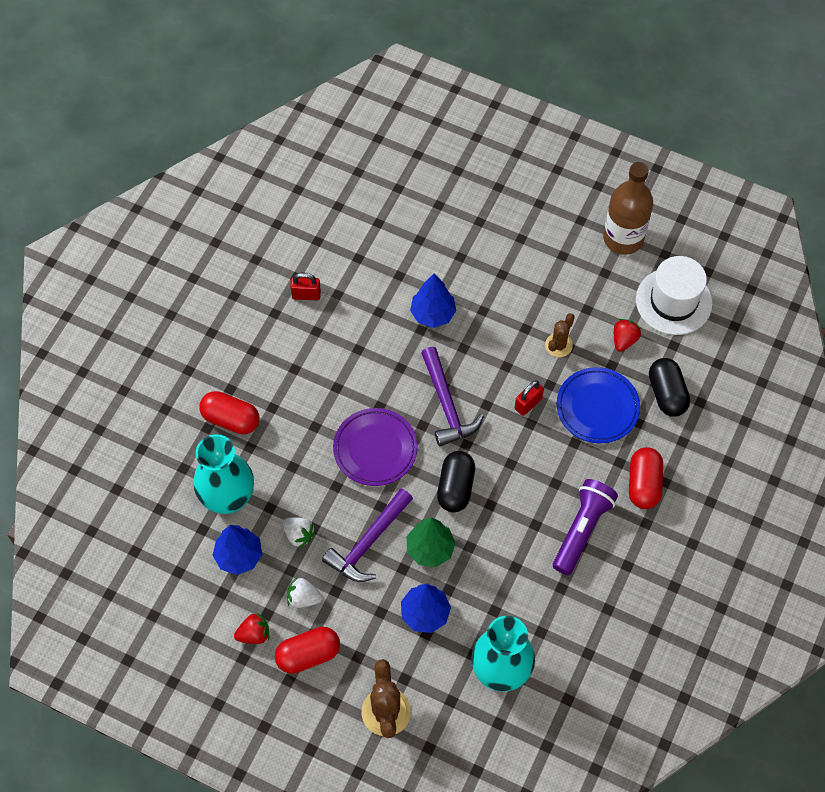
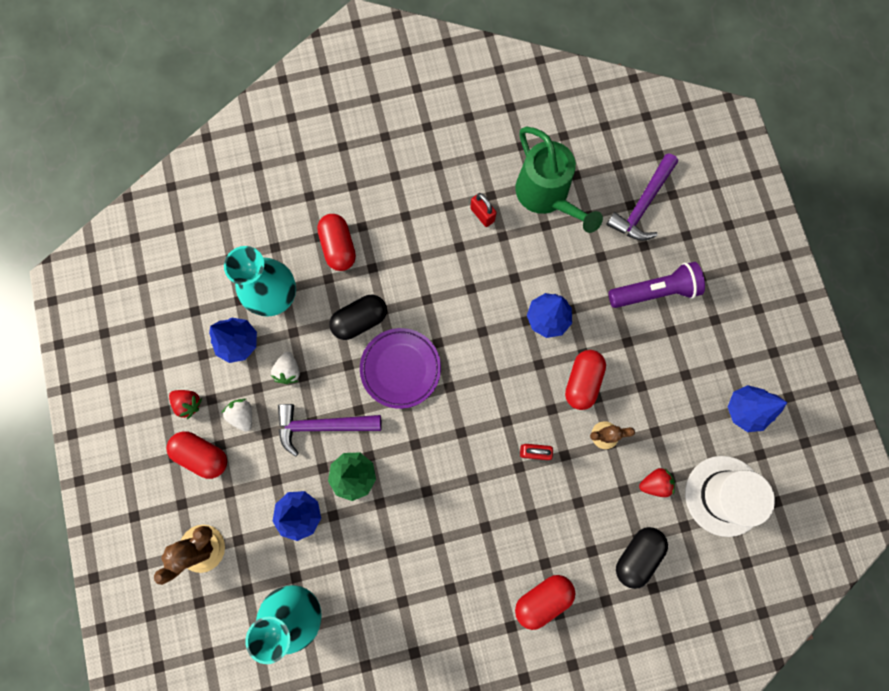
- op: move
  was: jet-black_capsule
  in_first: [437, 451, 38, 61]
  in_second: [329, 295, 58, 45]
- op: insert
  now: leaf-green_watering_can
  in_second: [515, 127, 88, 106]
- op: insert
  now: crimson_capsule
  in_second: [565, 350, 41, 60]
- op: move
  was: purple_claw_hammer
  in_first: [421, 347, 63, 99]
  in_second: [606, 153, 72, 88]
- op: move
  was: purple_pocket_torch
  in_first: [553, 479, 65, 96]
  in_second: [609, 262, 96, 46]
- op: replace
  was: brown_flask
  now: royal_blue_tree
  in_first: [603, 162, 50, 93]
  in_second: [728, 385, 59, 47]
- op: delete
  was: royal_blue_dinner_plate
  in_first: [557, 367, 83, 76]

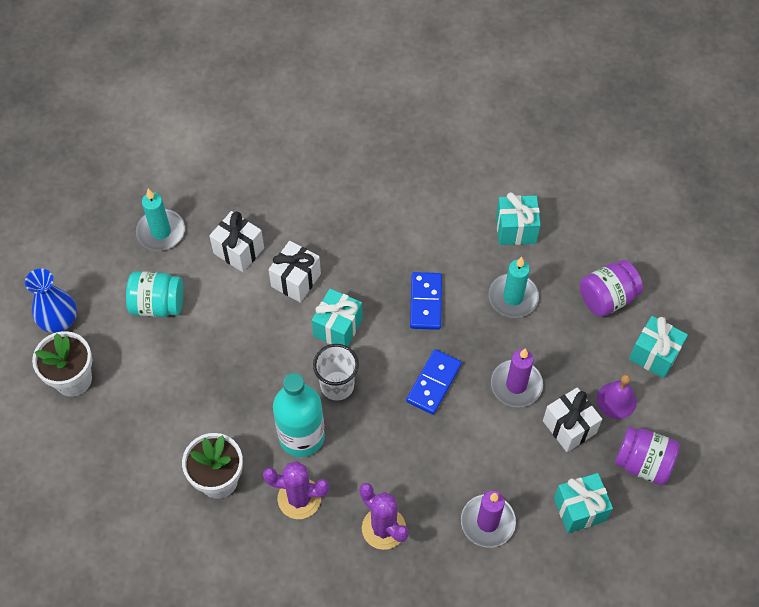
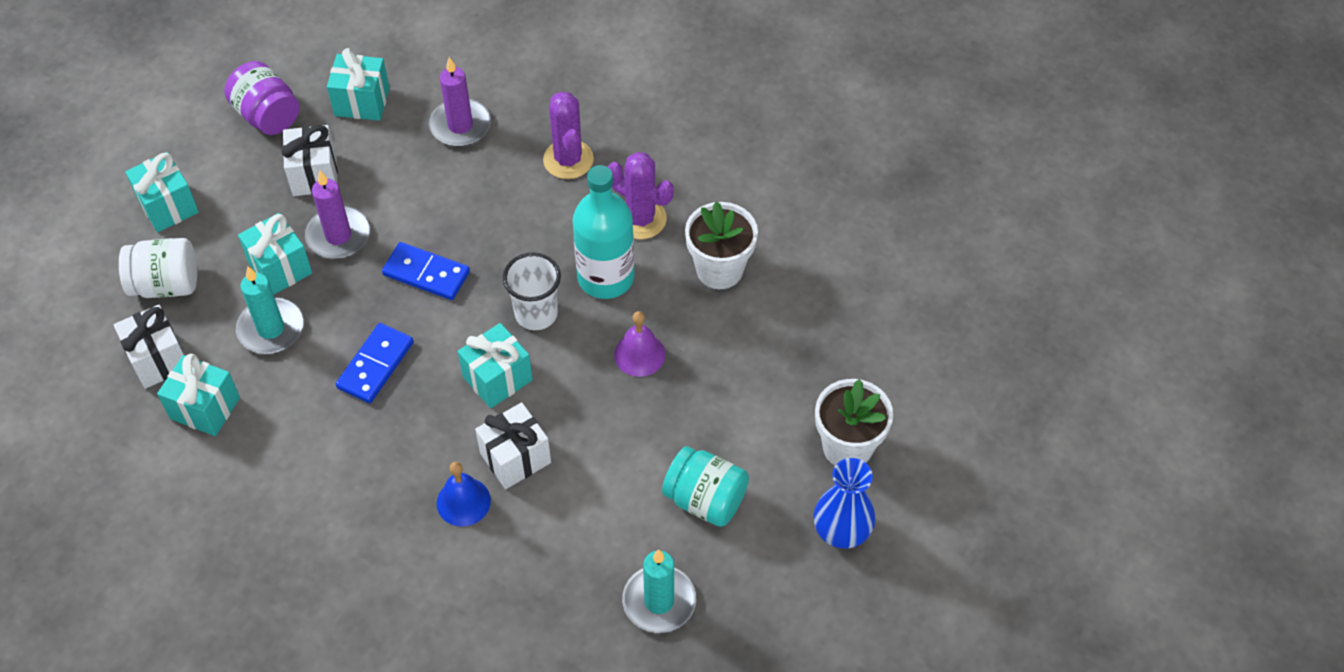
- op: move
  was: snow-white_present
  in_first: [209, 211, 55, 61]
  in_second: [114, 305, 70, 84]
- op: recolor
  was: purple_jam_jar
  now: snow-white_jam_jar
  in_first: [580, 260, 63, 57]
  in_second: [119, 238, 78, 60]
- op: insert
  now: teal_present
  in_second: [238, 213, 74, 82]
- op: rotate
  was: royal_blue_domino_tile
  in_first: [406, 349, 56, 66]
  in_second: [382, 242, 88, 58]
  clockwise: 60
- op: insert
  now: royal_blue_hand_bell
  in_second: [437, 462, 54, 65]
- op: move
  was: purple_hand_bell
  in_first: [597, 374, 40, 45]
  in_second: [614, 311, 51, 66]

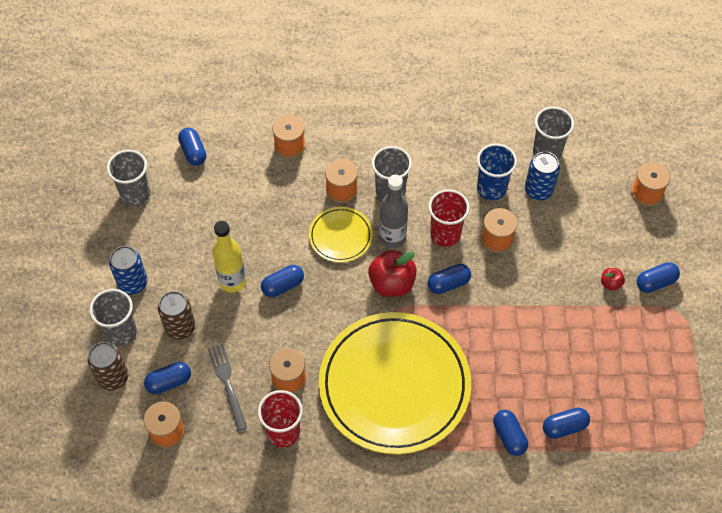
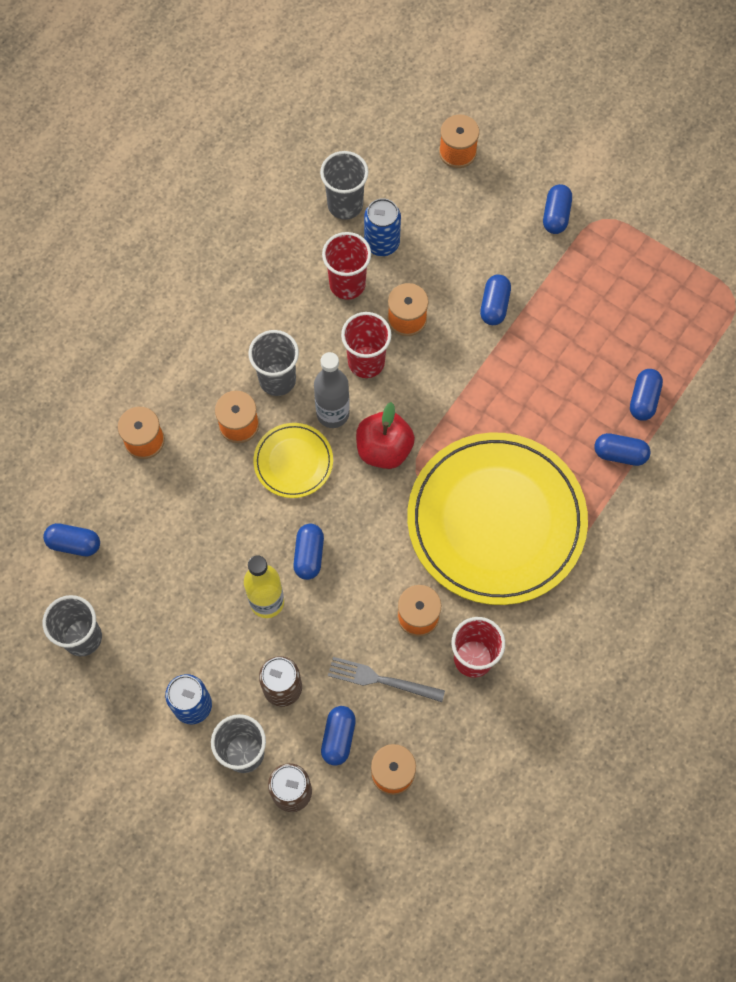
- op: recolor
  was: royal_blue_beaker
  now: crimson_beaker
  in_first: [477, 143, 40, 58]
  in_second: [322, 232, 49, 68]
- op: move
  was: royal_blue_capsule
  in_first: [428, 264, 43, 30]
  in_second: [480, 274, 31, 51]
- op: delete
  was: crimson_toy_apple
  in_first: [601, 268, 24, 23]

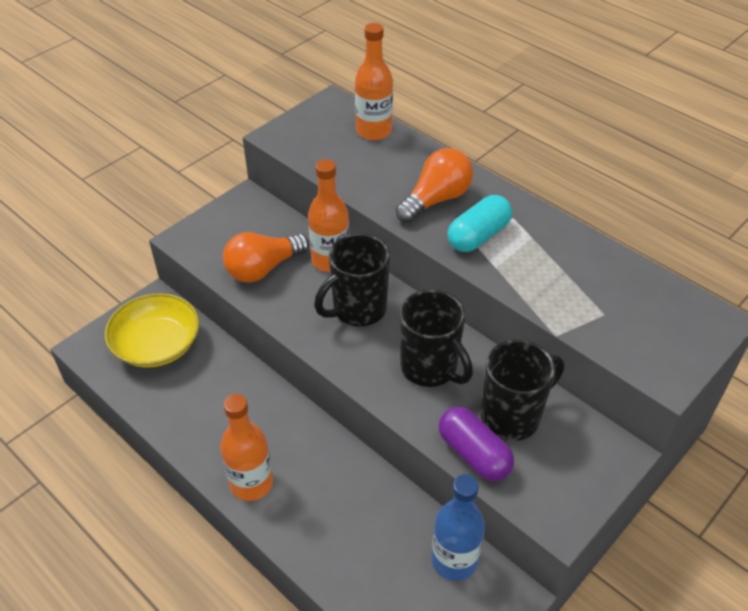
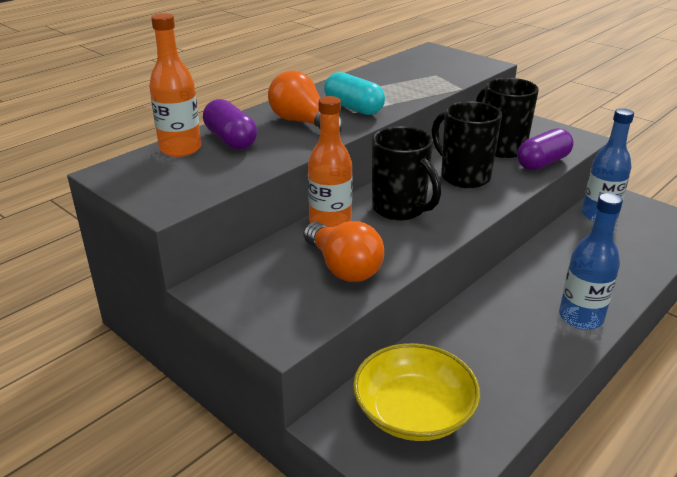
- op: insert
  now: purple_capsule
  in_second: [203, 99, 54, 51]
- op: rotate
  was: jet-black_coffee_mug
  in_first: [400, 290, 73, 97]
  in_second: [432, 101, 70, 87]
  clockwise: -90
- op: recolor
  was: bright_orange_flask
  now: royal_blue_flask
  in_first: [220, 394, 53, 107]
  in_second: [559, 193, 64, 137]

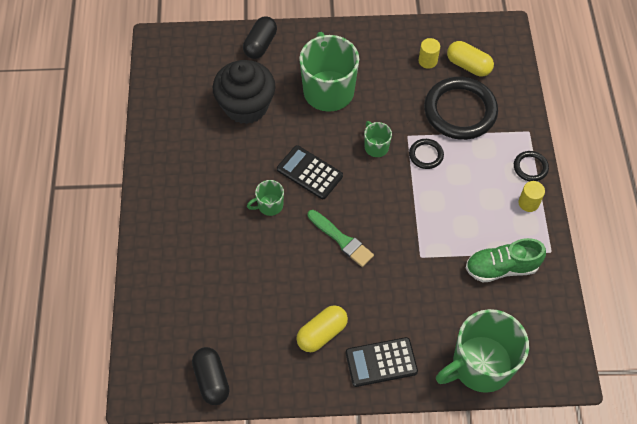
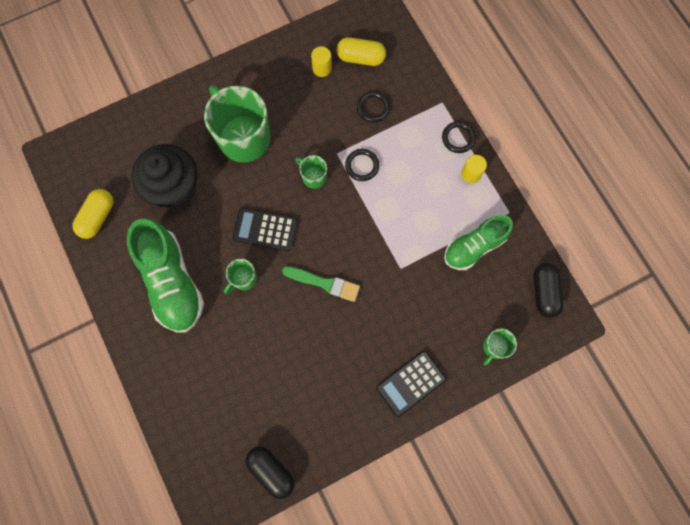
- op: move
  was: bright_yellow_capsule
  in_first: [296, 305, 52, 47]
  in_second: [72, 189, 41, 50]
- op: insert
  now: leaf-green_sneaker
  in_second: [127, 219, 77, 113]
- op: resize
  was: jet-black_ring
  in_first: [424, 77, 74, 63]
  in_second: [357, 91, 33, 32]
  ratio: 0.46
- op: resize
  was: leaf-green_coffee_mug
  in_first: [436, 309, 93, 84]
  in_second: [483, 328, 34, 37]
  ratio: 0.46
- op: move
  was: jet-black_capsule
  in_first: [243, 17, 34, 42]
  in_second: [533, 263, 31, 55]

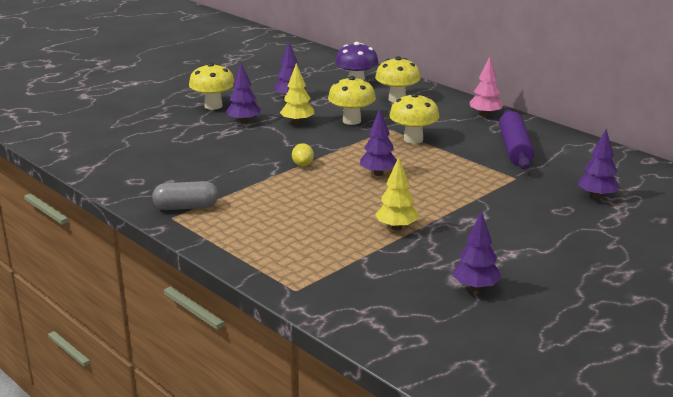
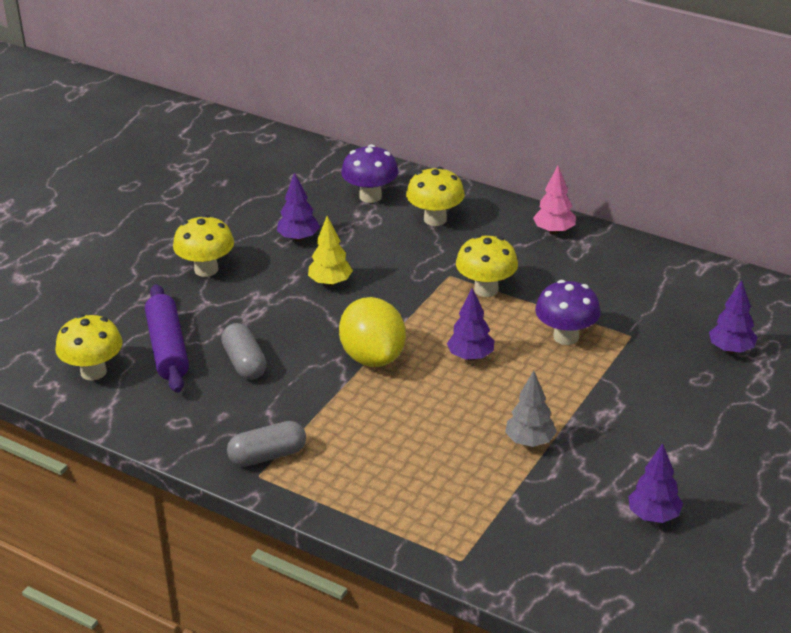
- op: move
  was: bright_yellow_fungus
  in_first: [328, 76, 48, 49]
  in_second: [55, 314, 68, 66]
- op: move
  was: purple_dough_roller
  in_first: [499, 109, 35, 60]
  in_second: [145, 284, 44, 109]
- op: insert
  now: gray_capsule
  in_second: [221, 323, 45, 57]
- op: resize
  was: bright_yellow_citrus_fruit
  in_first: [292, 143, 22, 23]
  in_second: [339, 297, 67, 70]
  ratio: 2.34
- op: recolor
  was: bright_yellow_tree
  now: gray_tree
  in_first: [375, 157, 43, 74]
  in_second: [505, 370, 52, 77]
- op: insert
  now: purple_fungus
  in_second: [535, 280, 66, 65]
- op: delete
  was: purple_tree
  in_first: [226, 63, 35, 61]

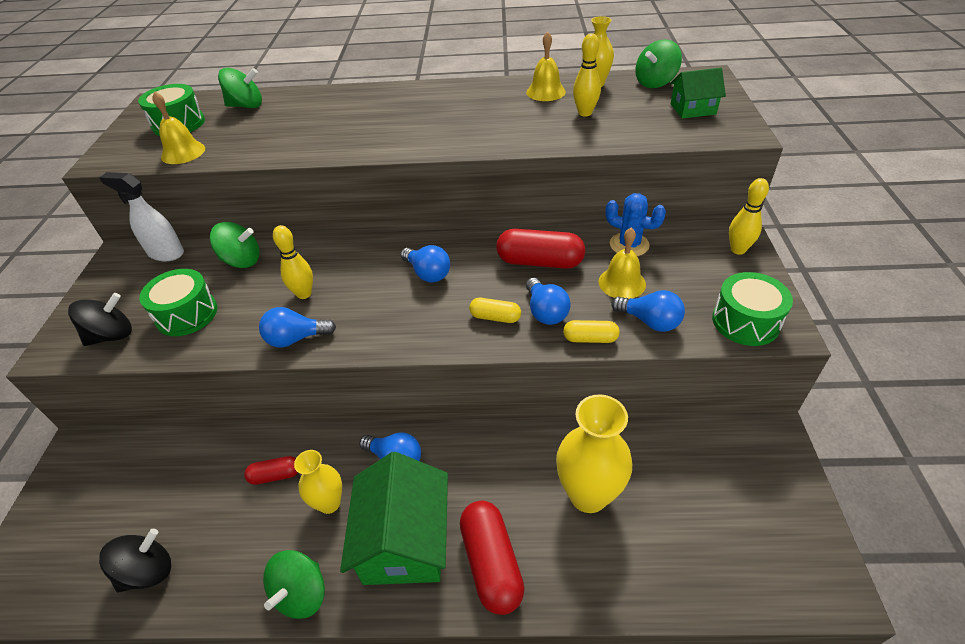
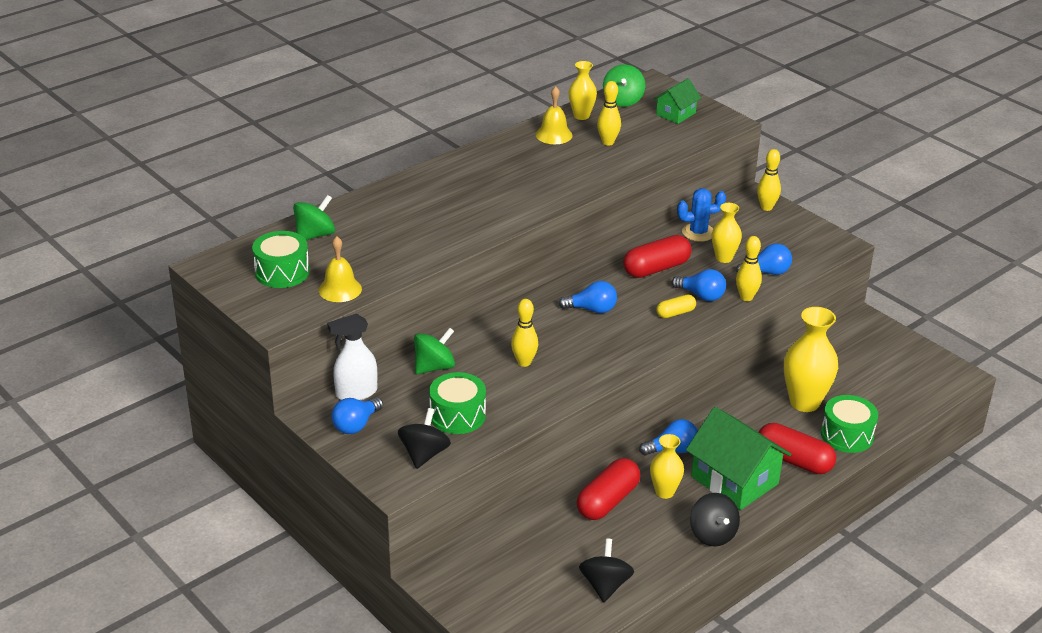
- op: move
  was: royal_blue_lightbulb
  in_first: [259, 307, 77, 41]
  in_second: [331, 397, 52, 37]
- op: resize
  was: crimson_capsule
  in_first: [244, 456, 54, 29]
  in_second: [577, 458, 63, 62]
  ratio: 1.82
- op: recolor
  was: leaf-green_spinning_top
  now: jet-black_spinning_top
  in_first: [263, 550, 62, 69]
  in_second: [690, 493, 50, 54]
- op: replace
  was: bright_yellow_hand_bell
  now: bright_yellow_flower_vase
  in_first: [598, 228, 48, 71]
  in_second: [712, 203, 30, 60]
- op: replace
  was: bright_yellow_capsule
  now: bright_yellow_tenpin
  in_first: [563, 320, 57, 23]
  in_second: [736, 236, 26, 65]
- op: move
  was: leaf-green_toy_drum
  in_first: [712, 272, 81, 74]
  in_second: [821, 395, 57, 58]

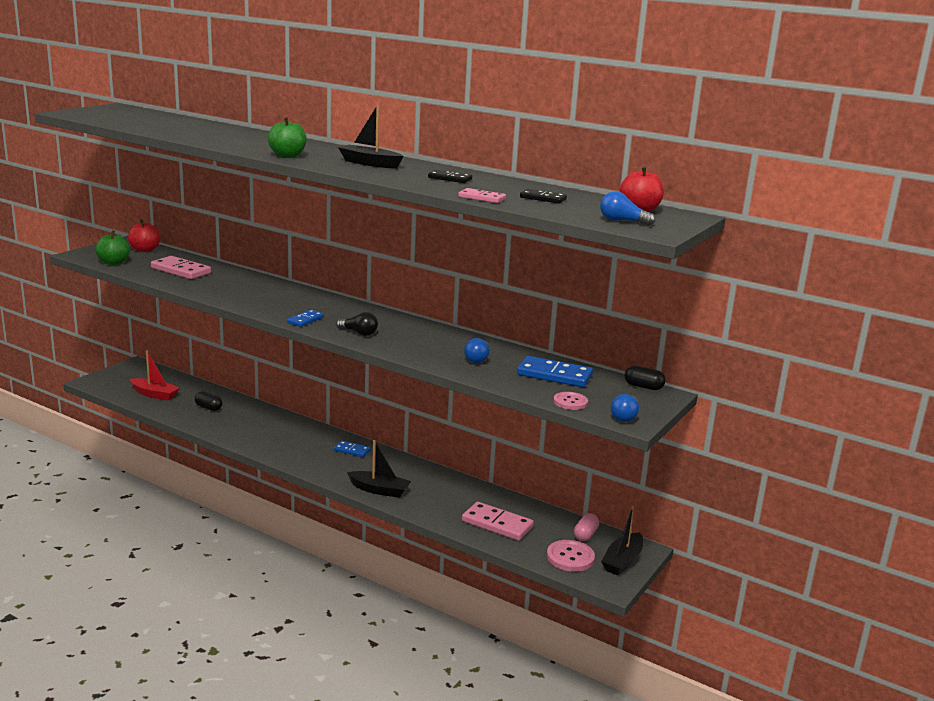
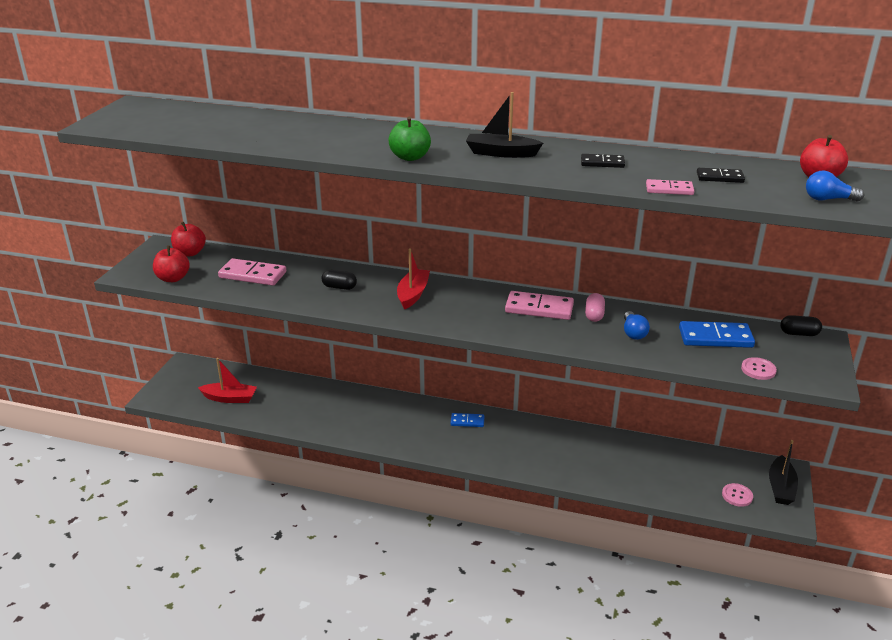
- op: recolor
  was: leaf-green_toy_apple
  now: crimson_toy_apple
  in_first: [96, 231, 34, 34]
  in_second: [153, 246, 37, 36]
- op: move
  was: jet-black_capsule
  in_first: [195, 391, 27, 20]
  in_second: [321, 270, 36, 20]
- op: insert
  now: crimson_sailboat
  in_second: [397, 249, 33, 61]
- op: move
  was: rosy_domino_tile
  in_first: [462, 502, 72, 39]
  in_second: [505, 291, 69, 29]
- op: move
  was: rosy_capsule
  in_first: [574, 513, 25, 28]
  in_second: [585, 293, 20, 29]
- op: resize
  was: rosy_sewing_button
  in_first: [547, 540, 48, 32]
  in_second: [722, 483, 31, 24]
  ratio: 0.66
- op: delete
  was: royal_blue_domino_tile
  in_first: [287, 310, 37, 17]
- op: delete
  was: jet-black_lightbulb
  in_first: [336, 312, 42, 24]
- op: delete
  was: jet-black_sailboat
  in_first: [347, 440, 64, 58]
- op: delete
  was: royal_blue_lightbulb
  in_first: [611, 394, 28, 28]

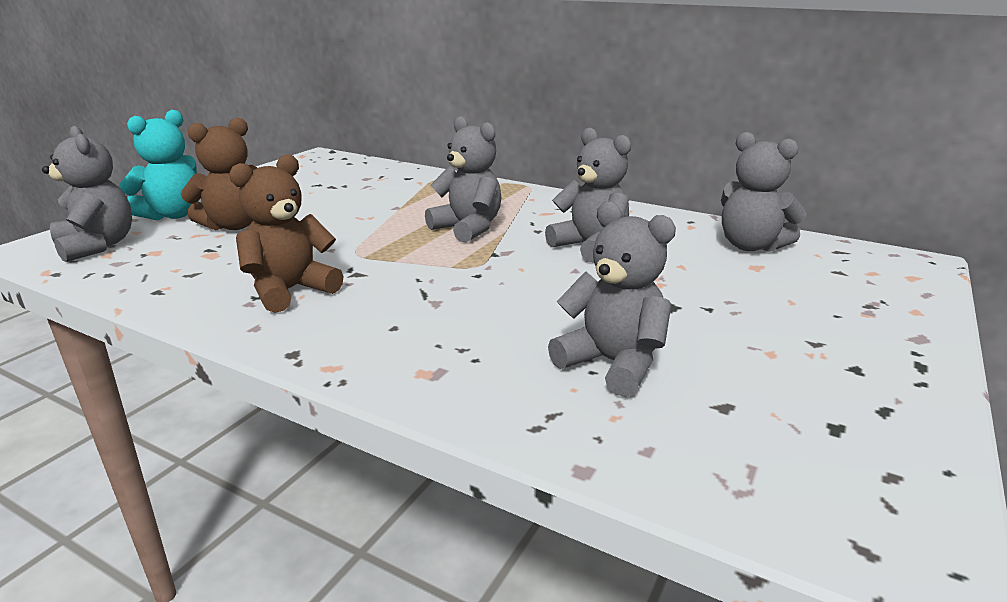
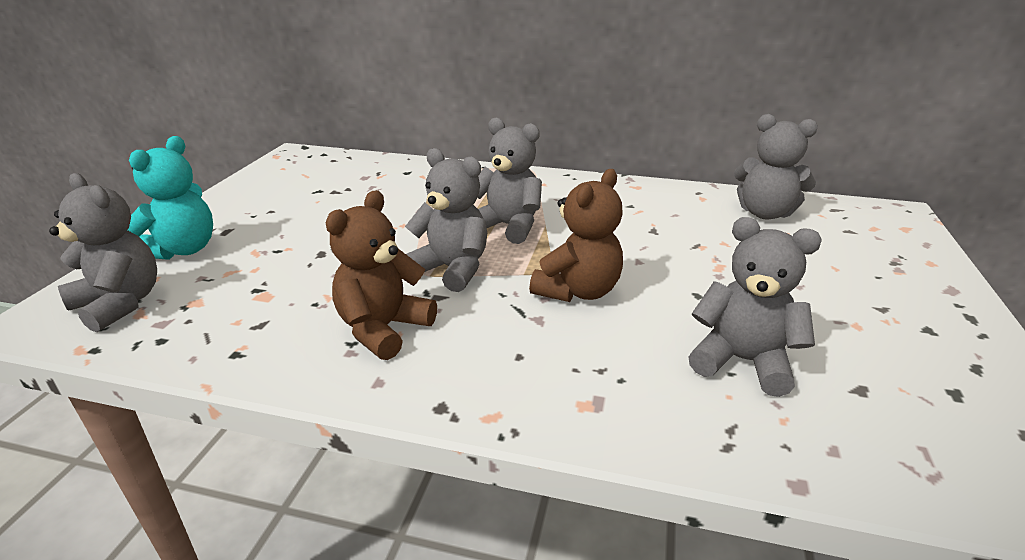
- op: move
  was: gray_teddy_bear
  in_first: [545, 128, 86, 135]
  in_second: [405, 148, 82, 144]
- op: move
  was: brown_teddy_bear
  in_first: [181, 118, 76, 112]
  in_second: [529, 169, 94, 133]

